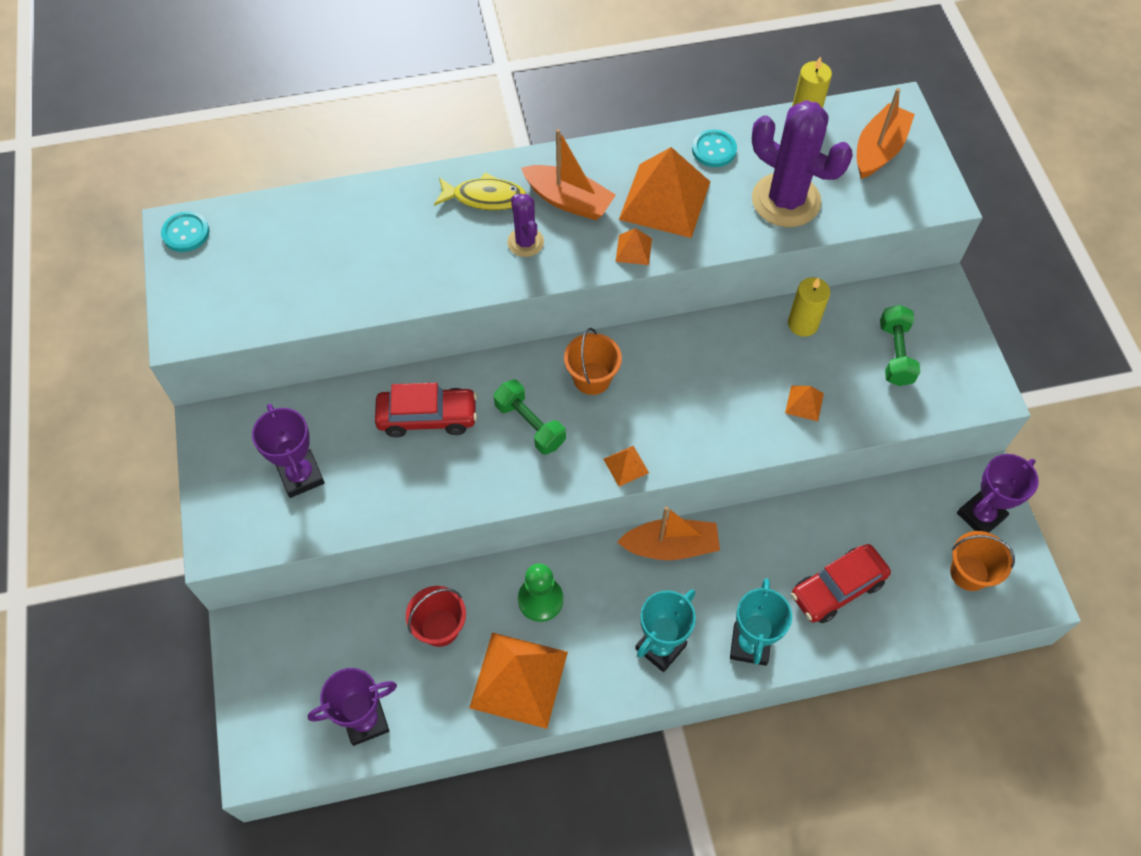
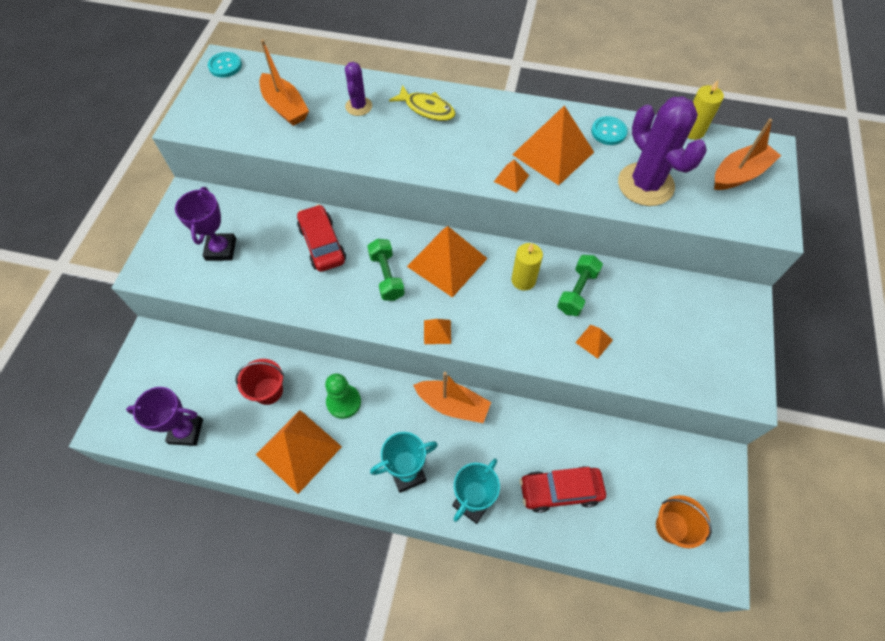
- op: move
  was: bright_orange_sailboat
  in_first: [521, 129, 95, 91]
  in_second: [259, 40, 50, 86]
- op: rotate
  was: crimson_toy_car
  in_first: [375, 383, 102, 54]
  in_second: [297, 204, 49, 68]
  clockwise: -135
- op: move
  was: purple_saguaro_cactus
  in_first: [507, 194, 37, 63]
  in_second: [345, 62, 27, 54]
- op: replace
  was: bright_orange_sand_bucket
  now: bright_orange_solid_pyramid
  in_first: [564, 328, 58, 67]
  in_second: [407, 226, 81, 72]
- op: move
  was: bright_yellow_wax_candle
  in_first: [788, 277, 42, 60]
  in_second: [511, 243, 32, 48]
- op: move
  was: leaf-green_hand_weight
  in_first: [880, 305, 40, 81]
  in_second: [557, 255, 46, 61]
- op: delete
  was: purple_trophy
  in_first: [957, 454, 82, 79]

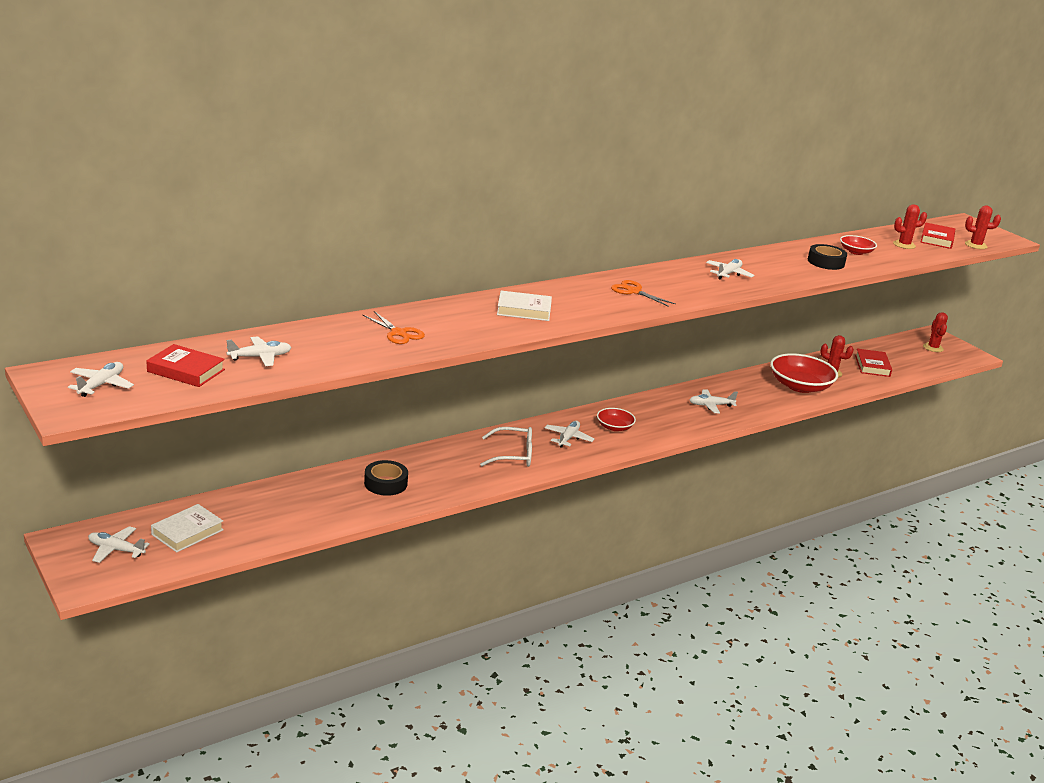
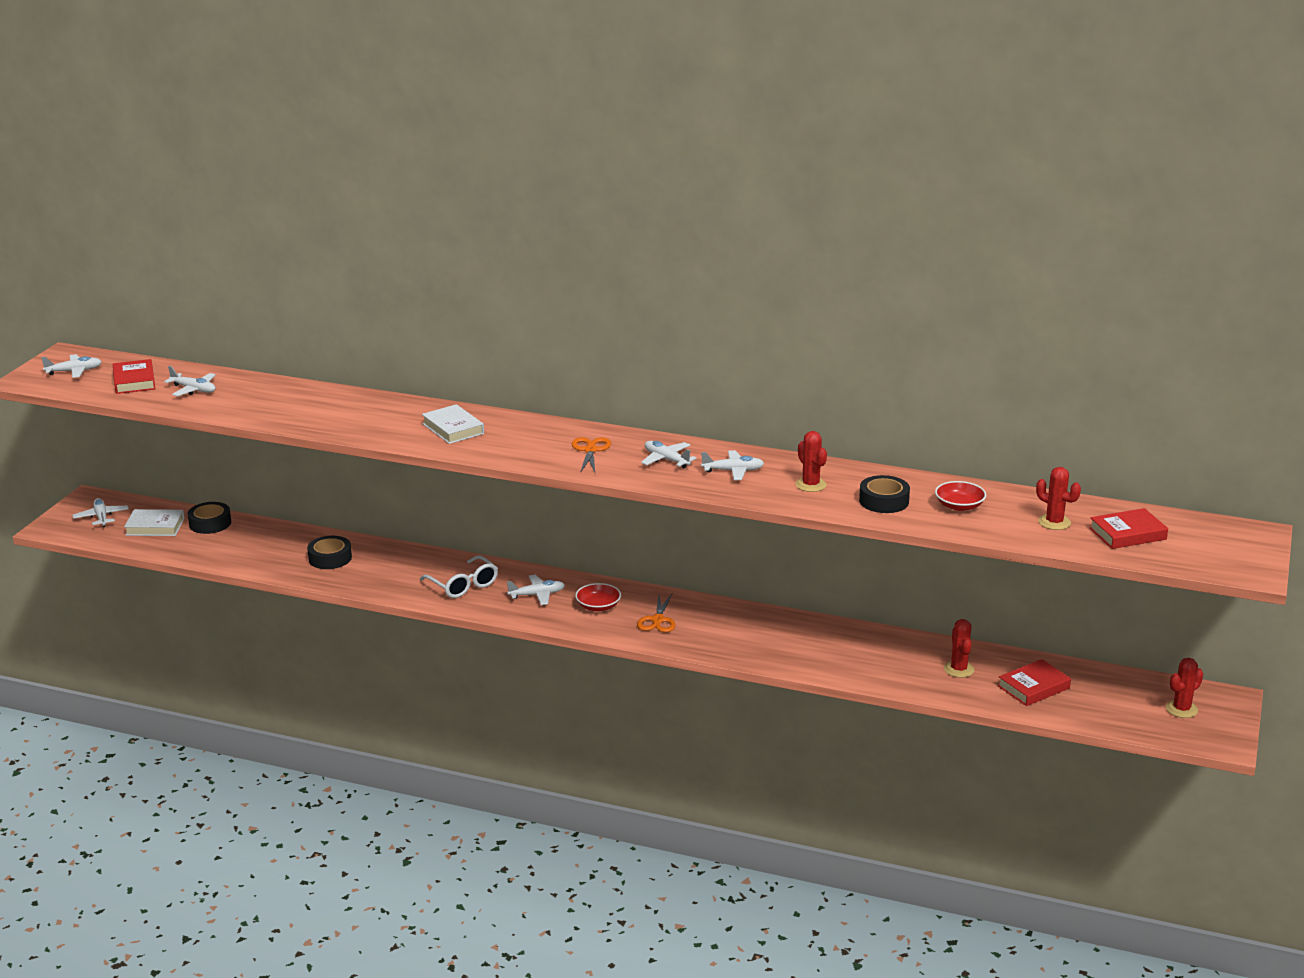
- op: insert
  now: jet-black_roll_of_tape
  in_second: [188, 502, 43, 32]
- op: move
  was: bright_orange_scissors
  in_first: [362, 311, 63, 33]
  in_second: [637, 593, 39, 39]
- op: move
  was: snow-white_plane
  in_first: [690, 389, 48, 24]
  in_second: [641, 441, 56, 27]
- op: move
  was: crimson_saguaro_cactus
  in_first: [965, 206, 36, 43]
  in_second: [795, 431, 32, 61]
- op: delete
  was: crimson_deep_dish
  in_first: [770, 353, 68, 40]

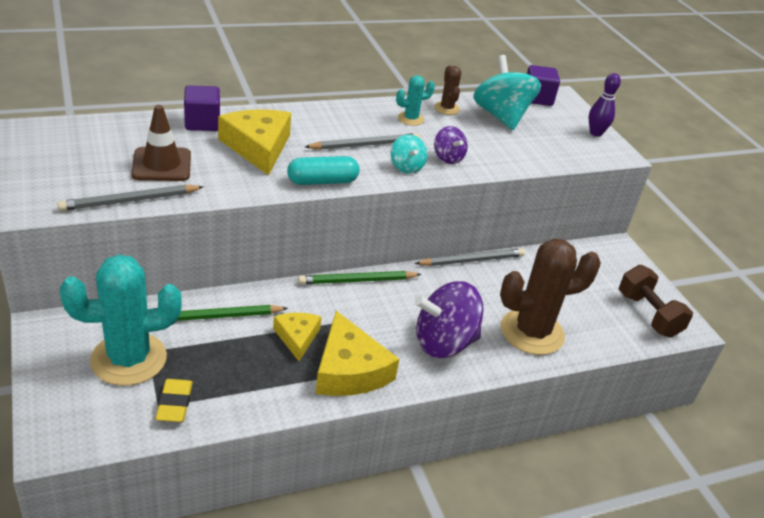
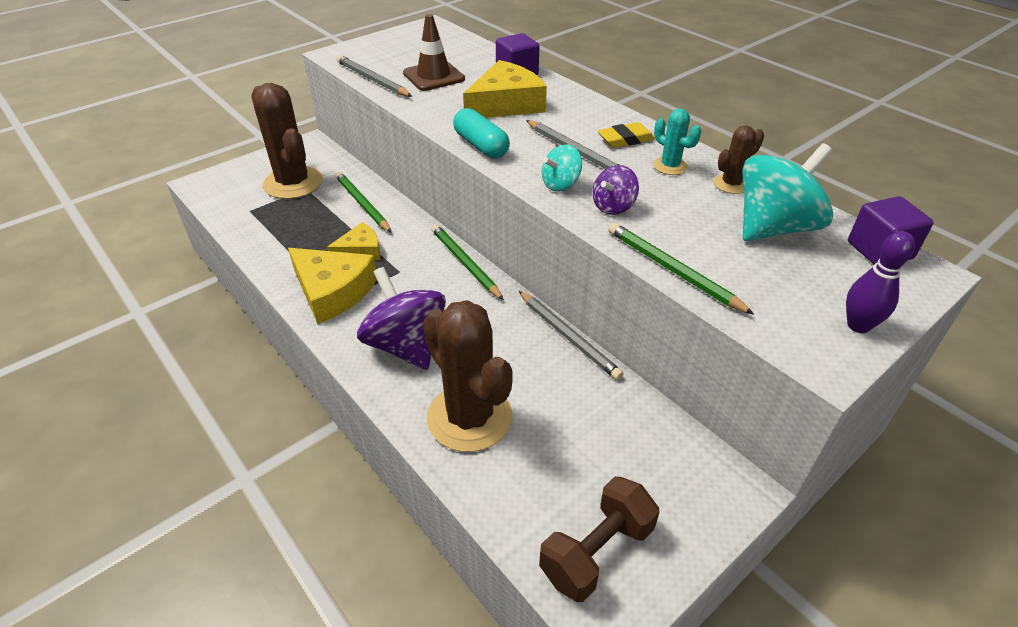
- op: recolor
  was: teal_saguaro_cactus
  now: brown_saguaro_cactus
  in_first: [60, 254, 122, 132]
  in_second: [251, 83, 72, 116]
- op: rotate
  was: bright_yellow_cheese_wedge
  in_first: [315, 311, 84, 85]
  in_second: [288, 248, 89, 76]
  clockwise: -105
- op: move
  was: bright_yellow_pencil_eraser
  in_first: [155, 379, 38, 43]
  in_second: [598, 122, 57, 26]
- op: insert
  now: leaf-green_pencil
  in_second: [608, 223, 146, 92]

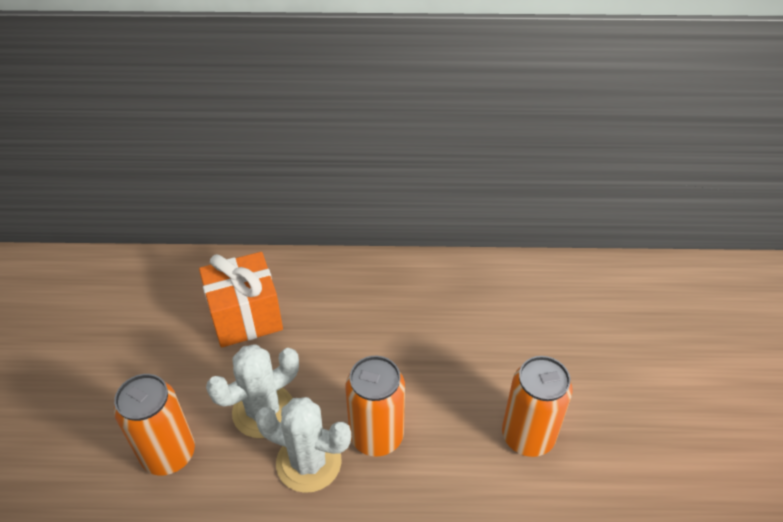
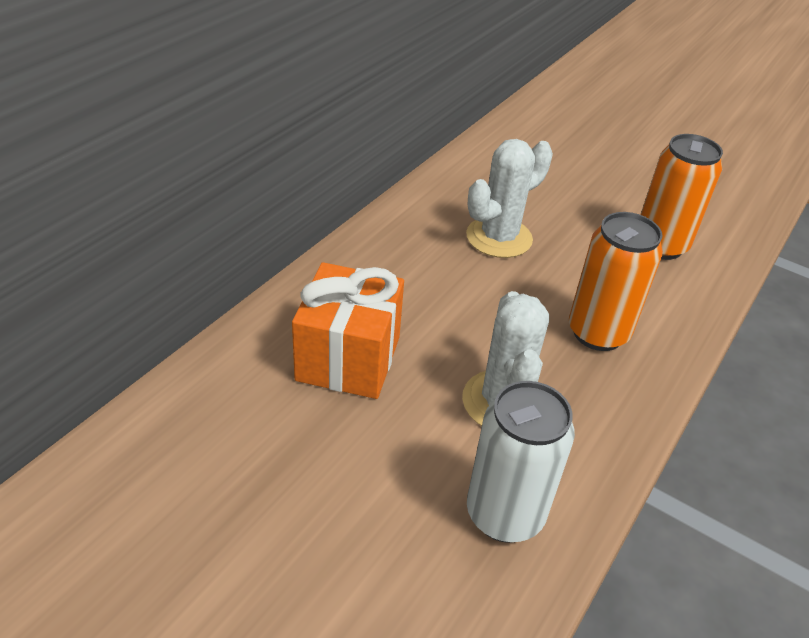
- op: move
  was: snow-white_saguaro_cactus
  in_first: [255, 397, 96, 96]
  in_second: [466, 139, 87, 119]
- op: recolor
  was: bright_orange_tin
  now: snow-white_tin
  in_first: [114, 374, 81, 101]
  in_second: [467, 381, 108, 162]

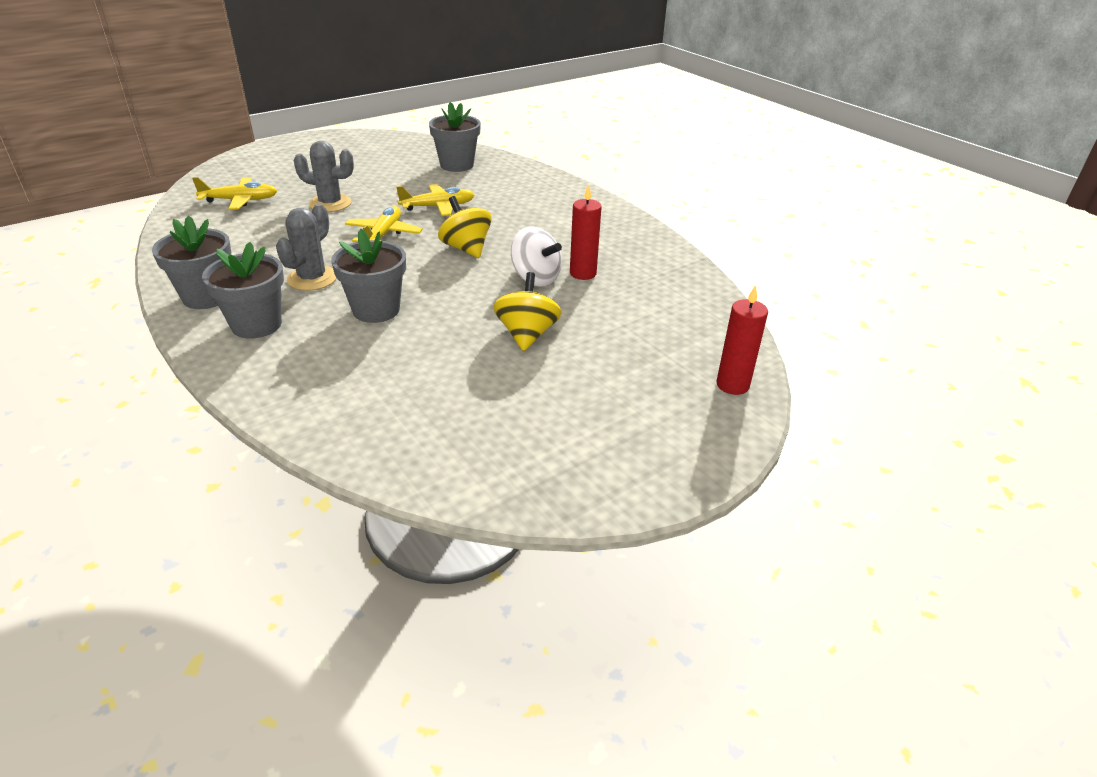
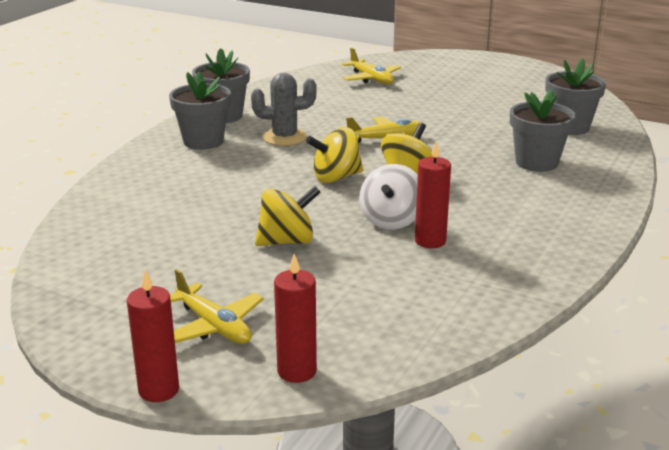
- op: insert
  now: crimson_wax_candle
  in_second: [127, 270, 52, 132]
- op: move
  was: bright_yellow_plane
  in_first: [396, 184, 78, 32]
  in_second: [170, 269, 94, 75]
- op: insert
  now: bright_yellow_spinning_top
  in_second: [306, 127, 58, 56]
- op: move
  was: gray_plant_pot
  in_first: [331, 229, 75, 94]
  in_second: [510, 89, 66, 83]
- op: delete
  was: gray_saguaro_cactus
  in_first: [294, 141, 60, 71]

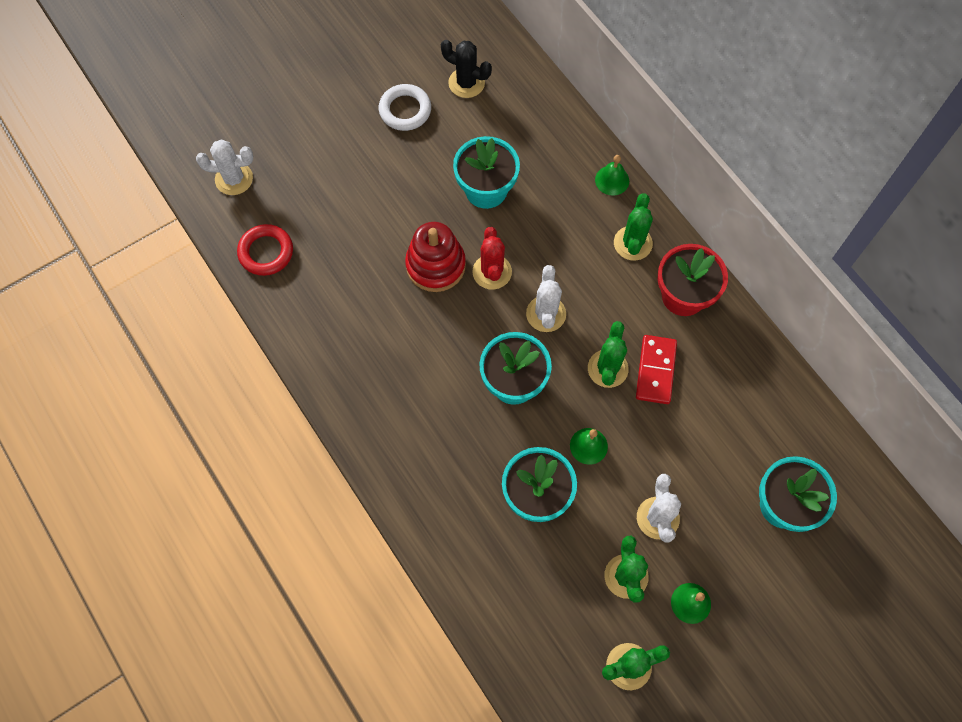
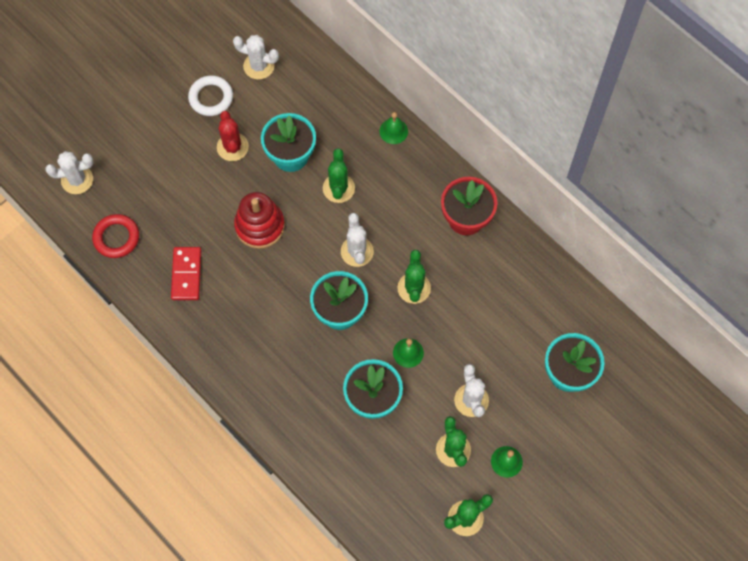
- op: move
  was: crimson_domino_tile
  in_first: [636, 335, 41, 69]
  in_second: [171, 247, 30, 53]
- op: move
  was: crimson_saguaro_cactus
  in_first: [472, 227, 40, 63]
  in_second: [217, 111, 32, 50]
- op: recolor
  was: jet-black_saguaro_cactus
  now: snow-white_saguaro_cactus
  in_first: [441, 40, 51, 58]
  in_second: [233, 35, 46, 45]
- op: move
  was: leaf-green_saguaro_cactus
  in_first: [614, 193, 39, 68]
  in_second: [323, 148, 32, 55]

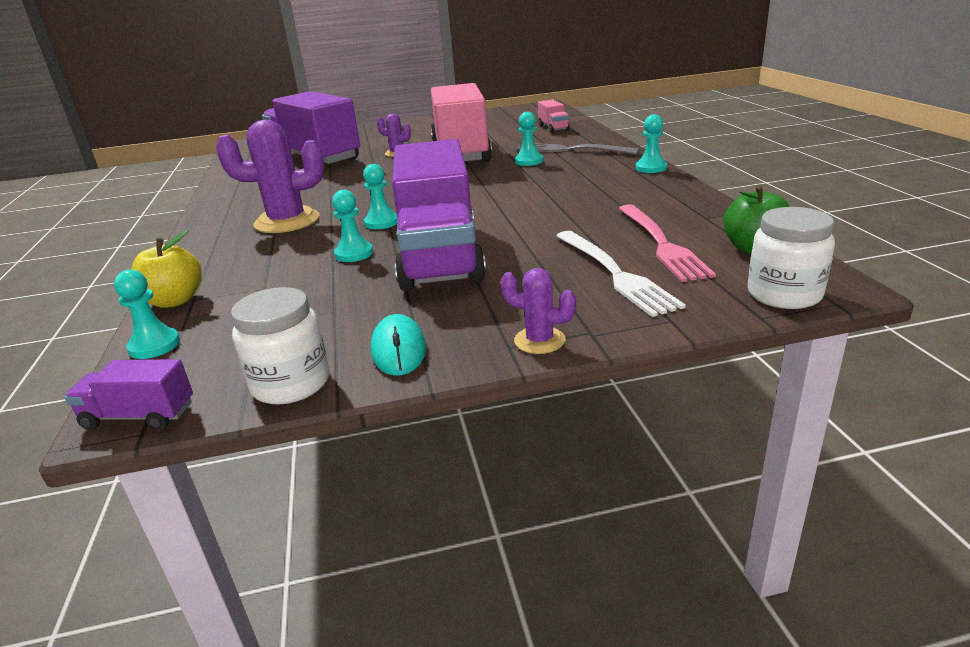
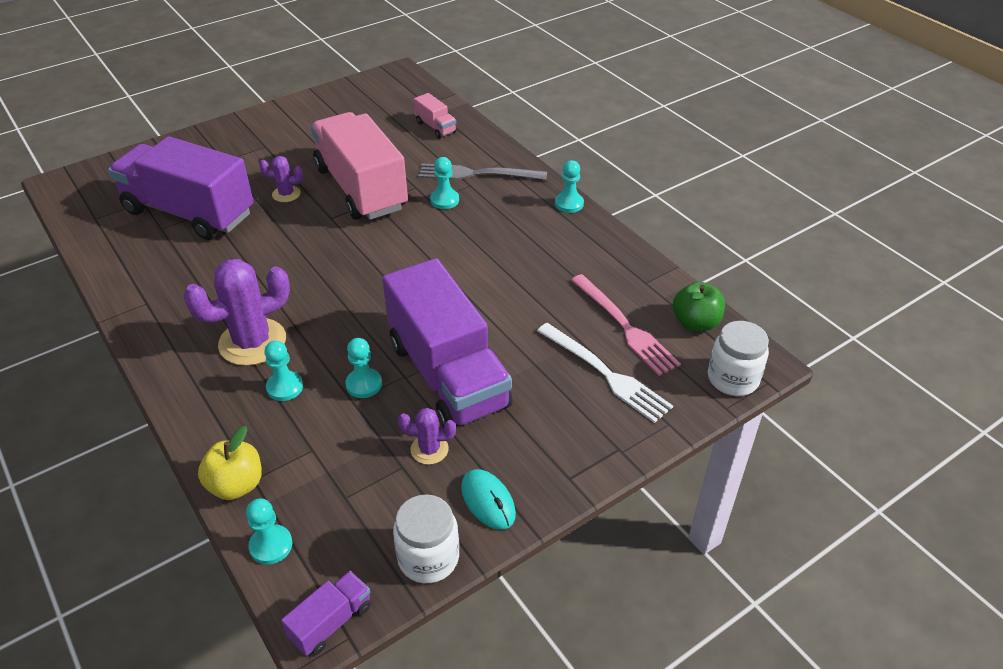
- op: move
  was: teal_game_pawn
  in_first: [363, 164, 34, 65]
  in_second: [264, 341, 39, 60]
- op: rotate
  was: purple_toy_truck
  in_first: [64, 359, 129, 71]
  in_second: [281, 571, 90, 85]
  clockwise: 150
- op: move
  was: purple_saguaro_cactus
  in_first: [501, 268, 75, 86]
  in_second: [398, 408, 58, 57]

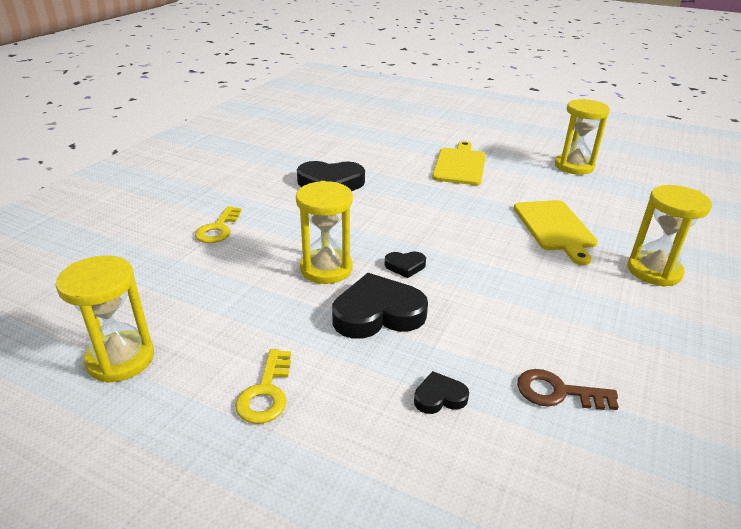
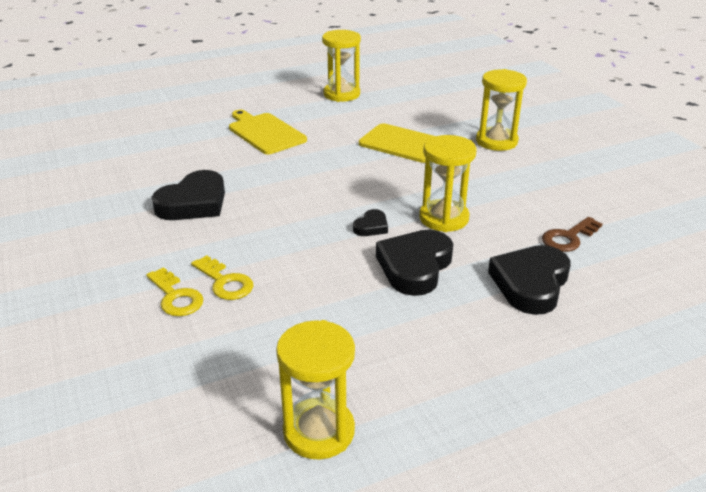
- op: move
  was: bright_yellow_latchkey
  in_first: [235, 349, 56, 75]
  in_second: [191, 255, 62, 45]
- op: move
  was: bright_yellow_sandglass
  in_first: [296, 181, 57, 103]
  in_second: [419, 135, 58, 97]
- op: resize
  was: jet-black_heart
  in_first: [414, 371, 55, 43]
  in_second: [488, 245, 82, 70]
  ratio: 2.04

